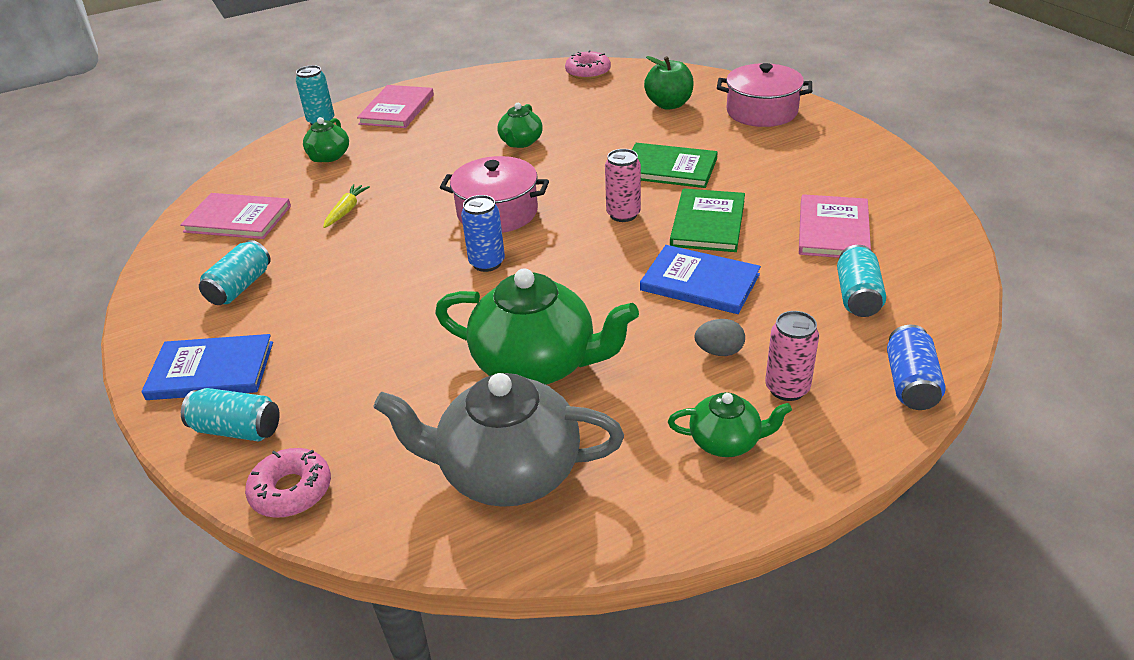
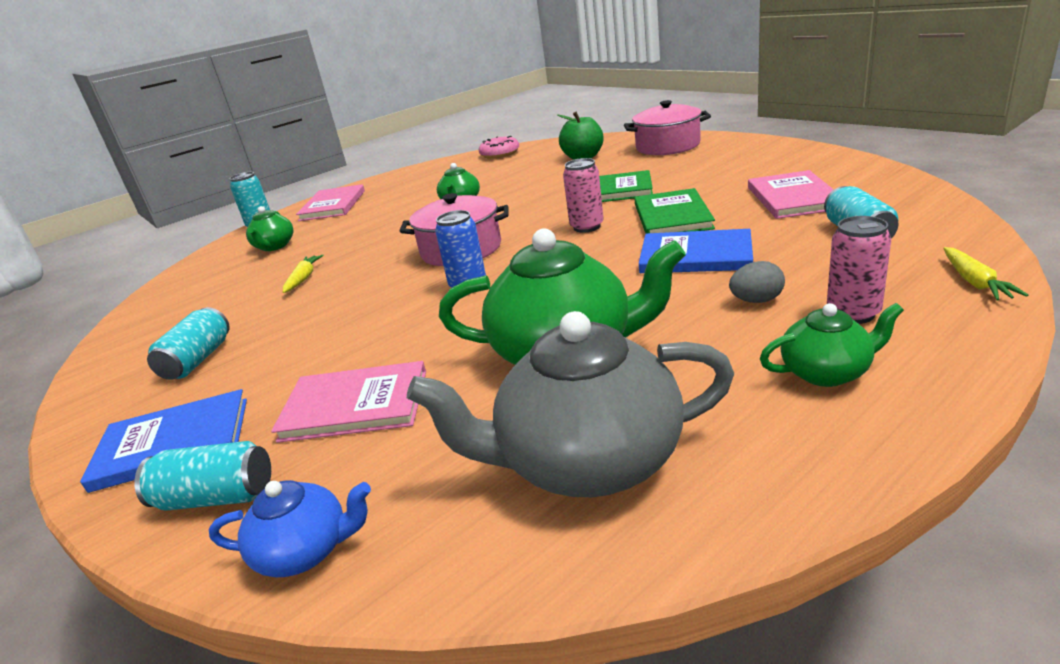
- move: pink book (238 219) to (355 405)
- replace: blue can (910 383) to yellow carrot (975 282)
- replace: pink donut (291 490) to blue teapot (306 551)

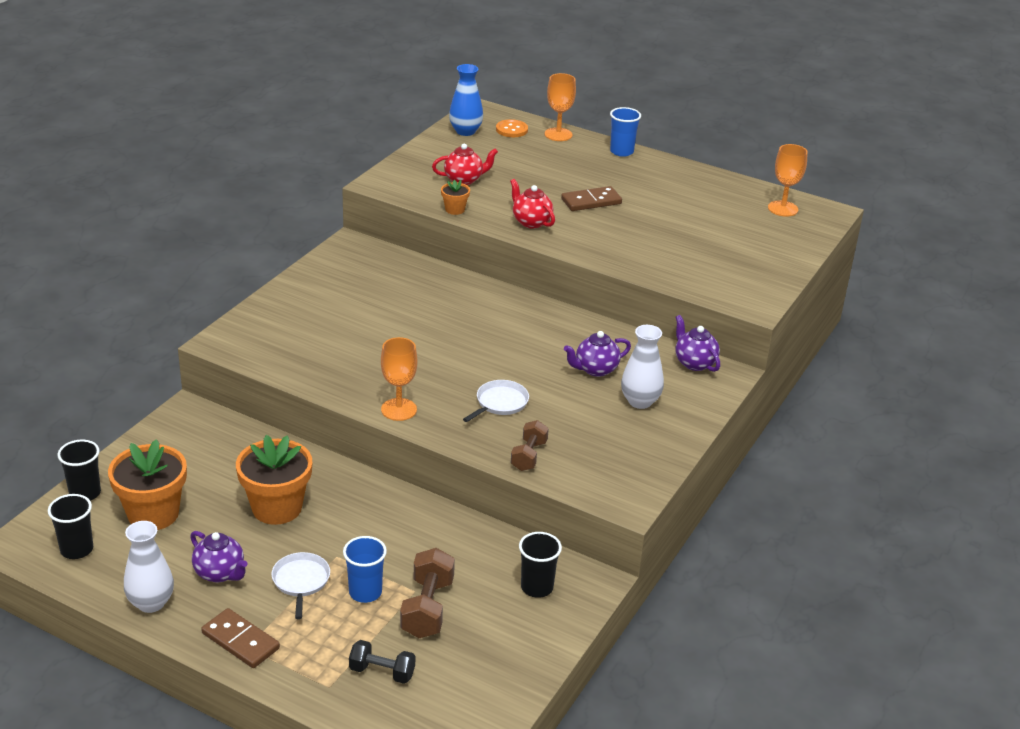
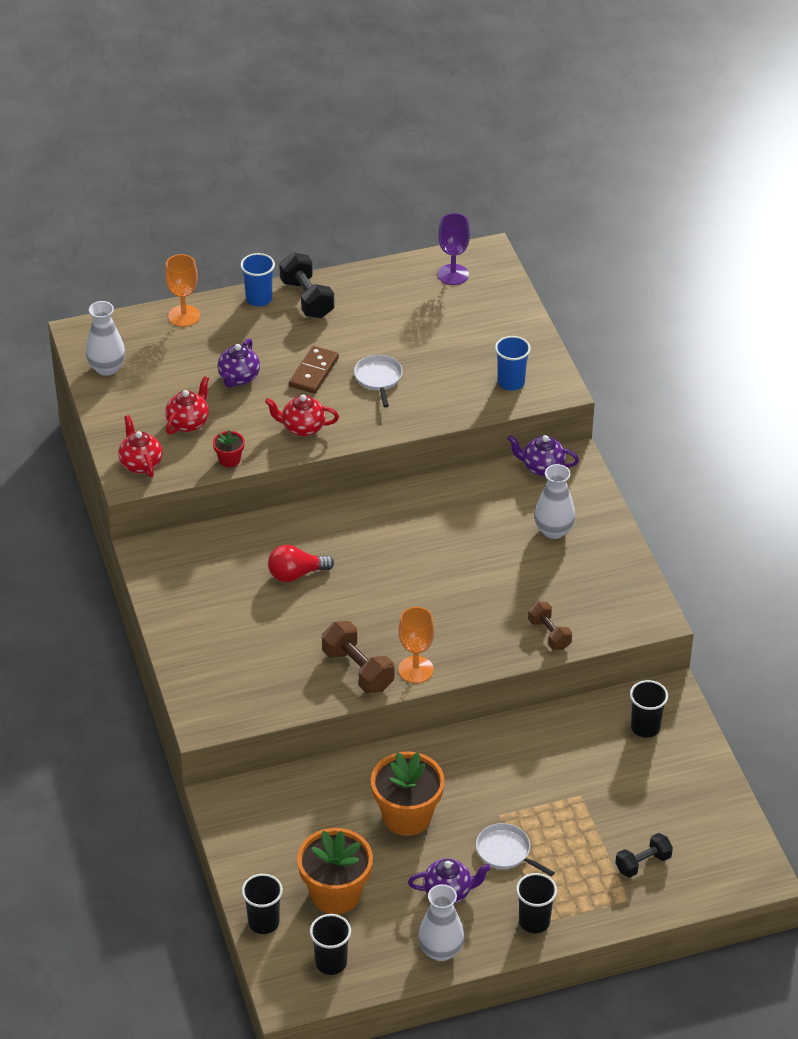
- recolor: blue vase (465 131) to white vase (107 368)
- delete: orange button (511 130)
- recolor: orange goblet (783 208) to purple goblet (453 274)
- recolor: orange flower pot (455 209) to red flower pot (229 460)
- move: purple teapot (595 369) to (239 378)
- move: white pan (500 403) to (378 378)
- move: blue cup (365 592) to (511 382)
- move: brown dumbbell (427 608) to (358 670)
- replace: brown domino (240 641) to black cup (534 921)
- insert: black dumbbell (307 299)
- insert: red teapot (141 464)
- insert: red light bulb (296 574)

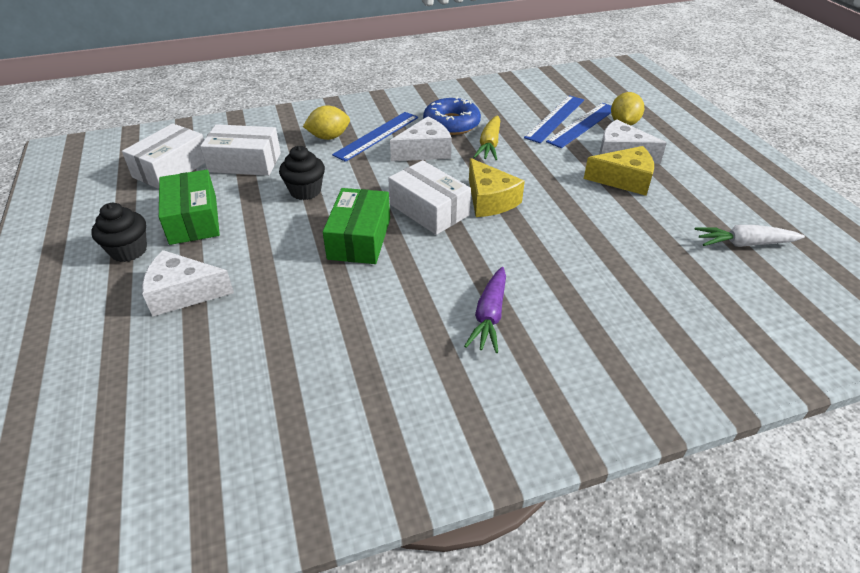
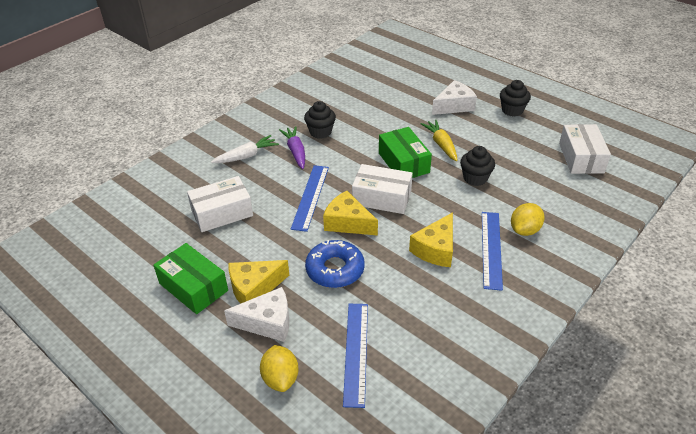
- move: blue donut (451 124) to (335 269)
- move: blue ruler (582 124) to (310 197)
- move: yellow carrot (489 145) to (441 144)
- recolor: white cheese (425 151) to yellow cheese (436 249)
- move: white box (245 162) to (222 213)
- move: green box (193 219) to (193 287)
- move: white carrot (744 244) to (246 156)
- insert: black cupcake (320 132)

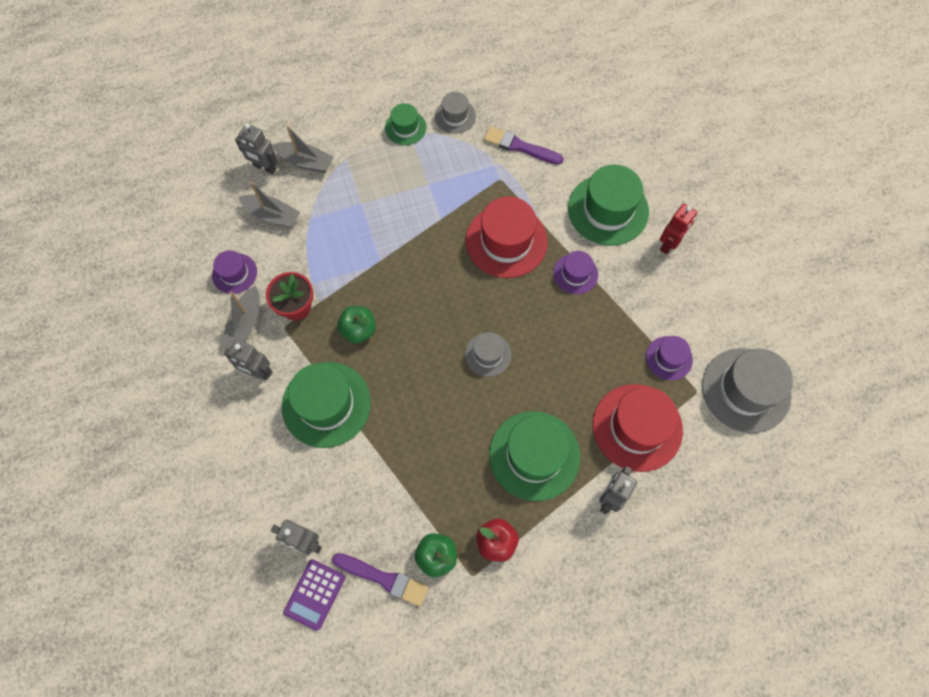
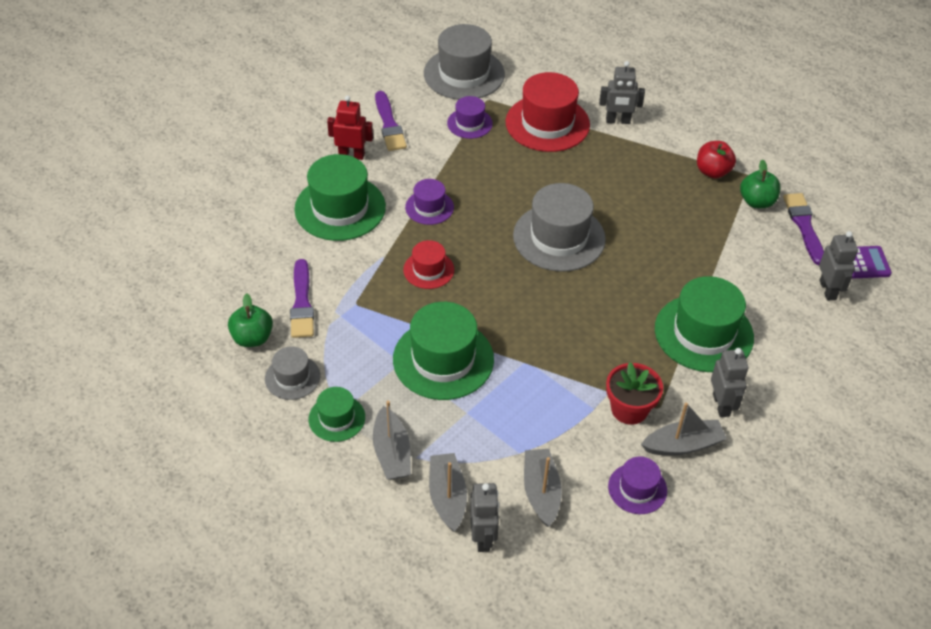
- resize: red hat (506 241) = (428 270) x0.54
- move: green apple (358 330) to (252 338)
- resize: grey hat (488 354) = (559 237) x1.86
- move: green hat (534 455) to (443 359)
- insert: purple brush (389 125)
- insert: grey boat (392 452)

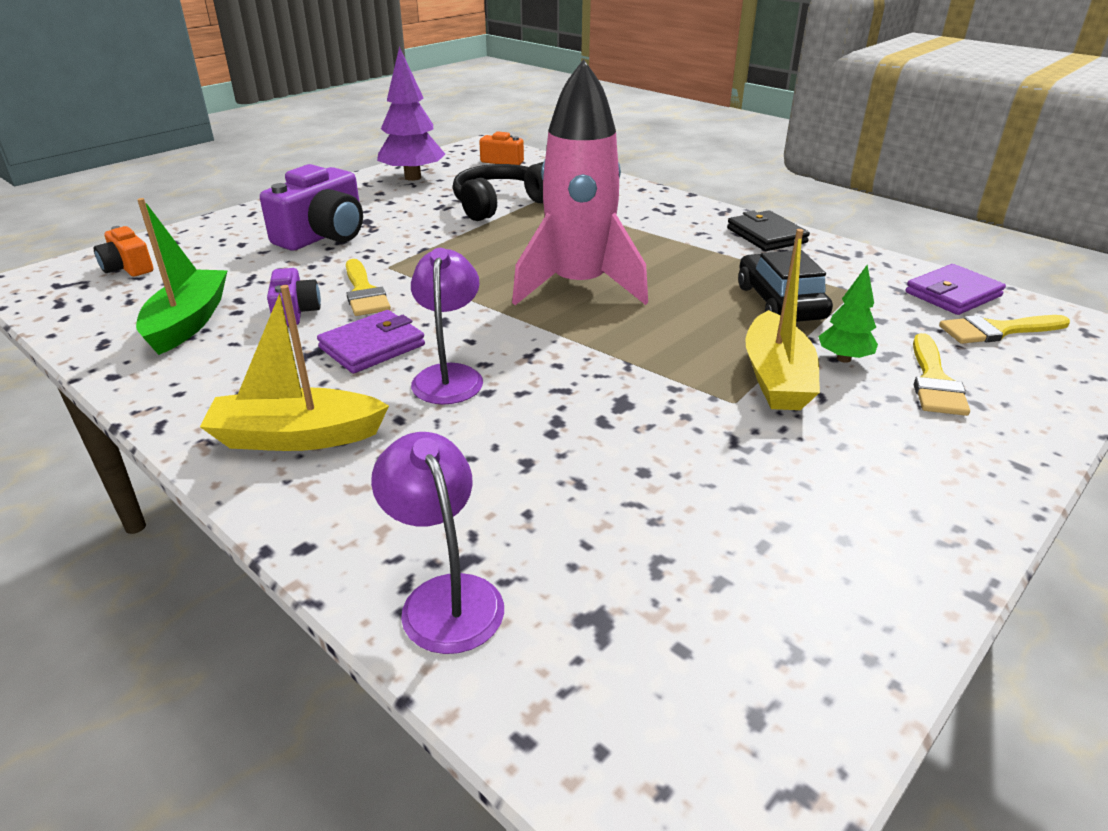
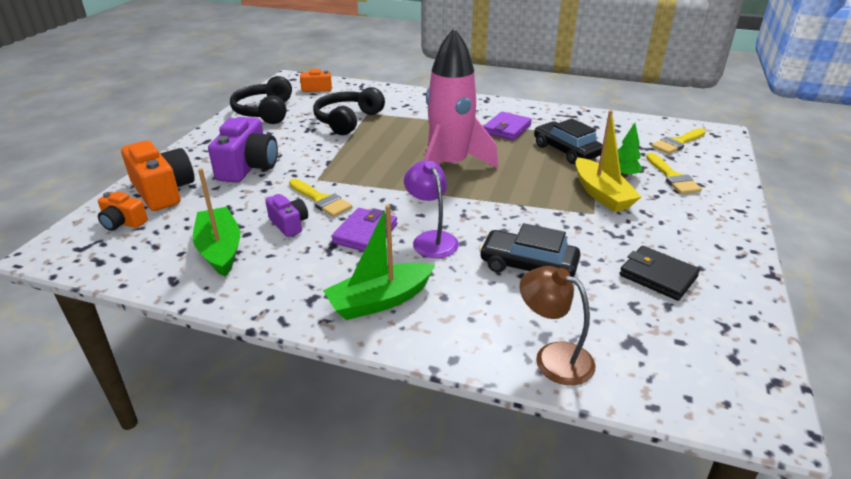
- replace: purple tree (413 177) to black headphones (265 112)
- move: black wallet (766 235) to (658 276)
- move: purple wallet (953 294) to (507 129)
- recolor: yellow boat (297 437) to green boat (380 300)
- recolor: purple lamp (445 596) to brown lamp (553 357)
- insert: orange camera (163 191)
- insert: black car (528 266)

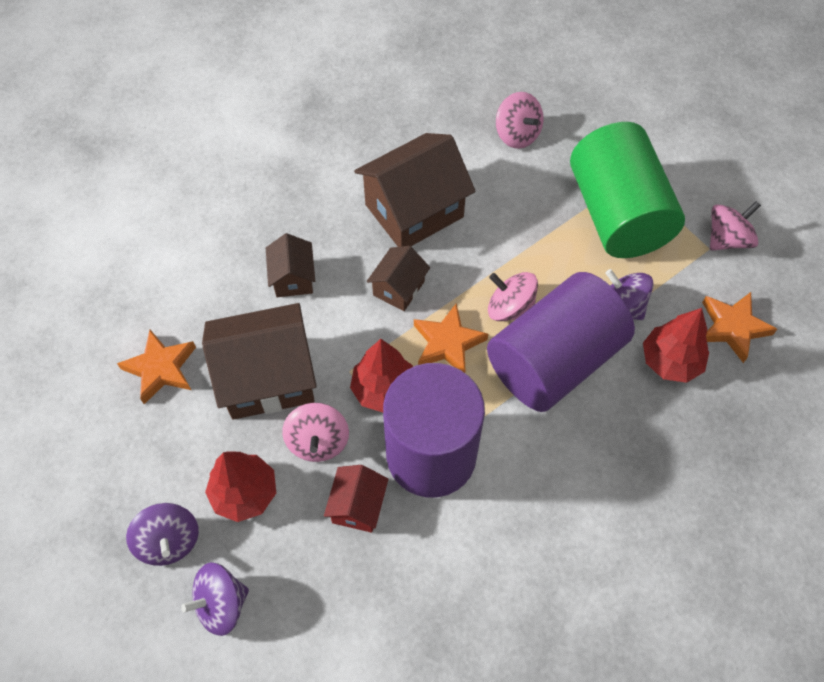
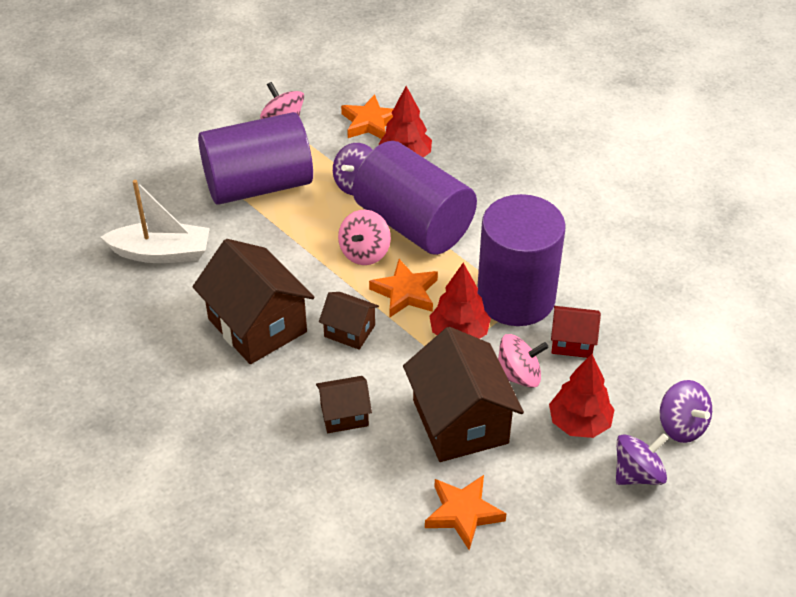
- replace: pink spinning top (517 134) to white boat (161 253)
- recolor: green cylinder (617 214) to purple cylinder (258 185)

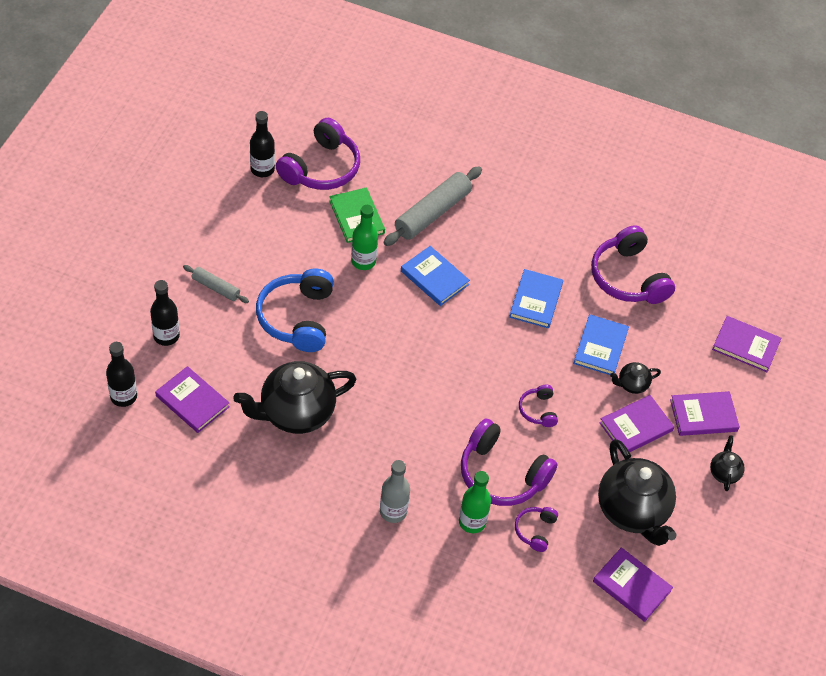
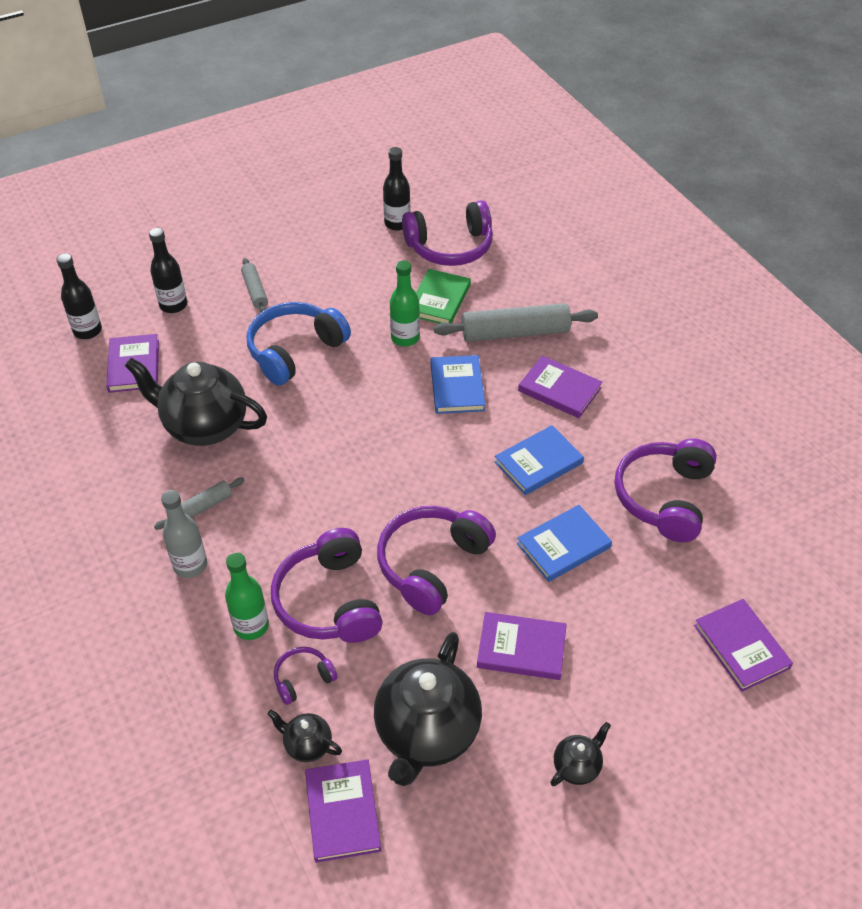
- move: black teapot (632 385) to (307 745)
- resize: purple headphones (538 410) = (432 565) x2.04
- move: purple book (703 415) to (559 389)
- insert: grey rolling pin (201 508)

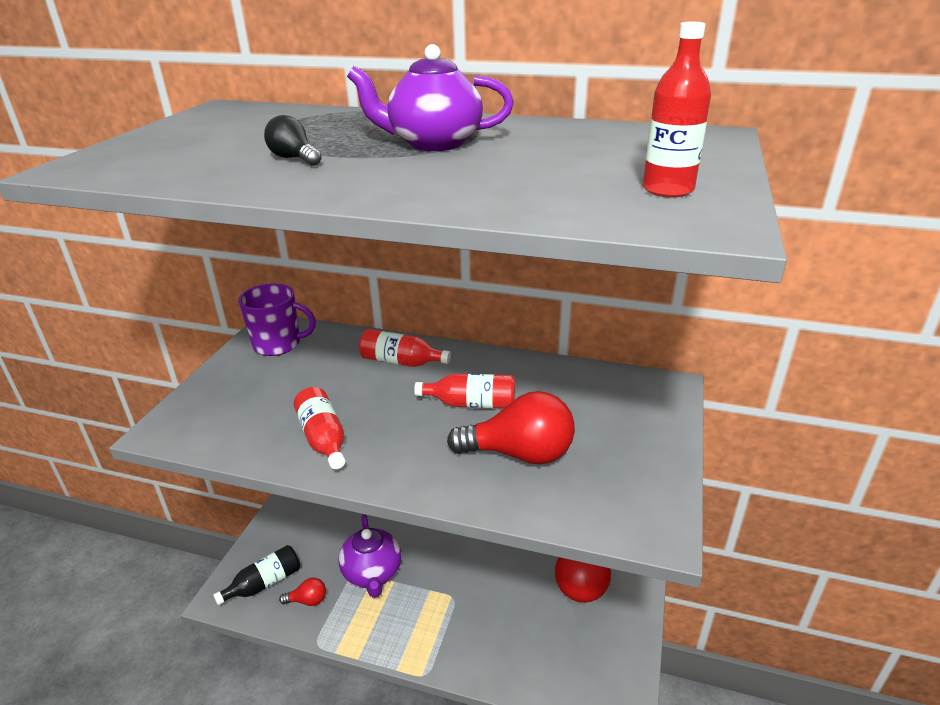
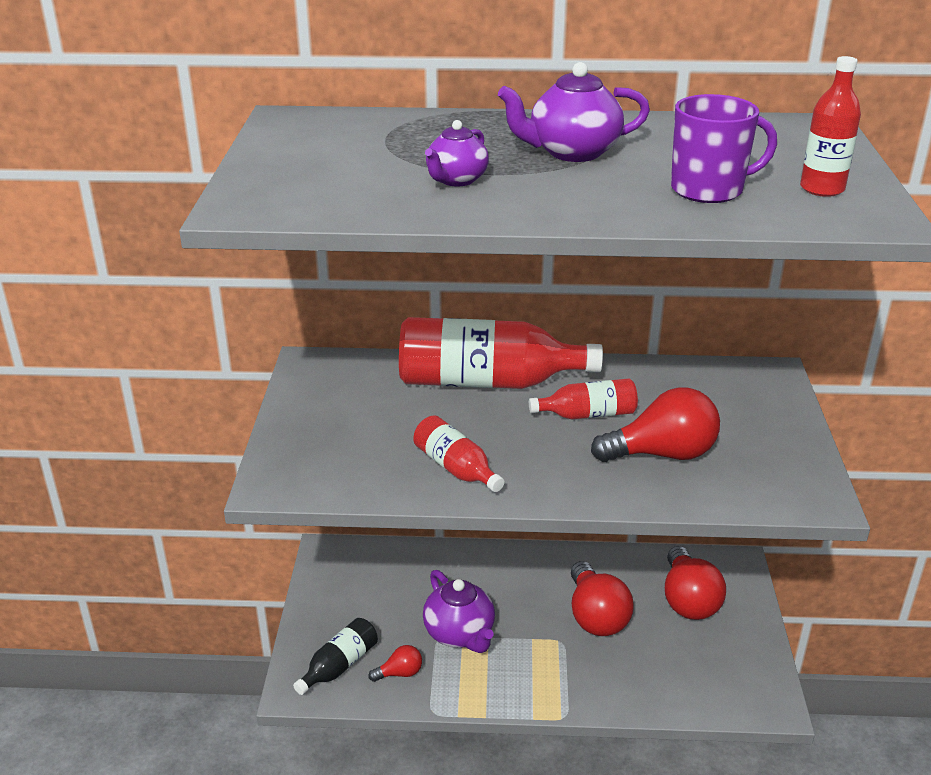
- replace: black light bulb (294 158) to purple teapot (456 180)
- move: purple mug (278 344) to (708 190)
- resize: red bottle (401 362) = (487 382) x1.96
- insert: red light bulb (596 616)

